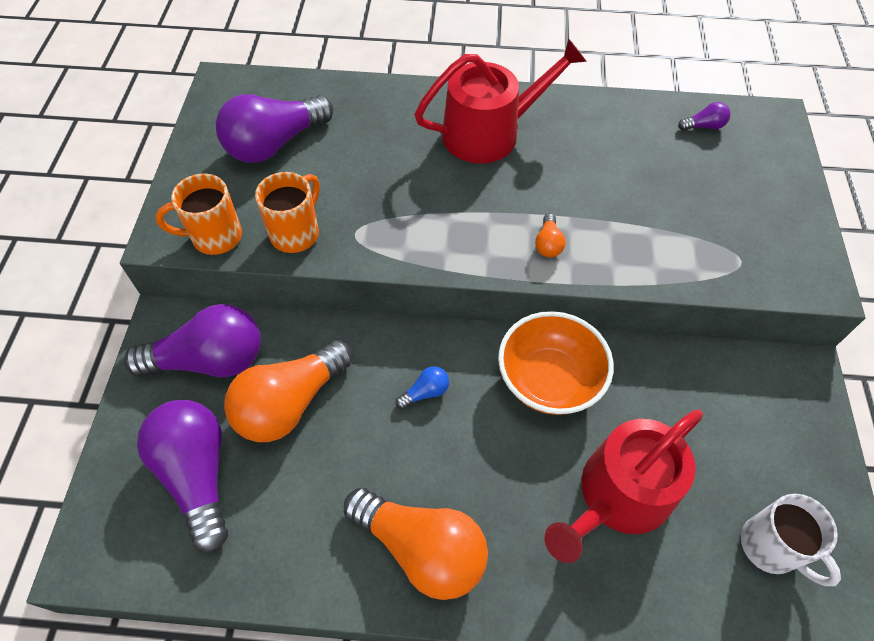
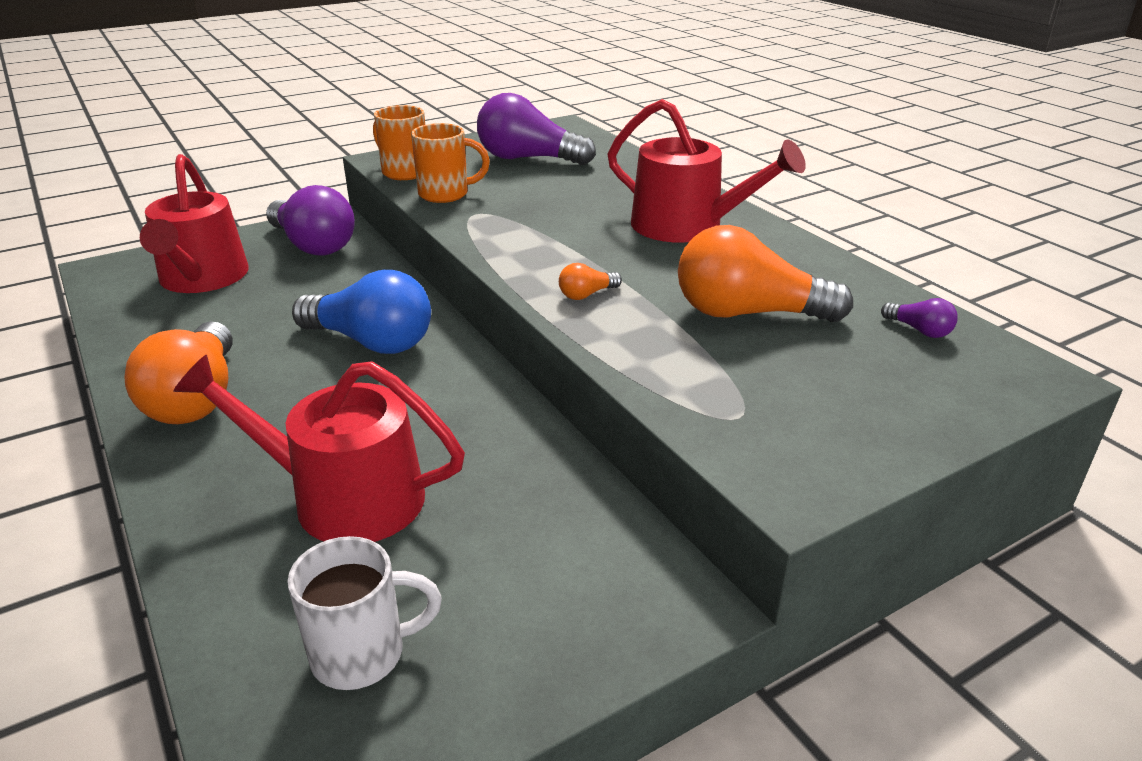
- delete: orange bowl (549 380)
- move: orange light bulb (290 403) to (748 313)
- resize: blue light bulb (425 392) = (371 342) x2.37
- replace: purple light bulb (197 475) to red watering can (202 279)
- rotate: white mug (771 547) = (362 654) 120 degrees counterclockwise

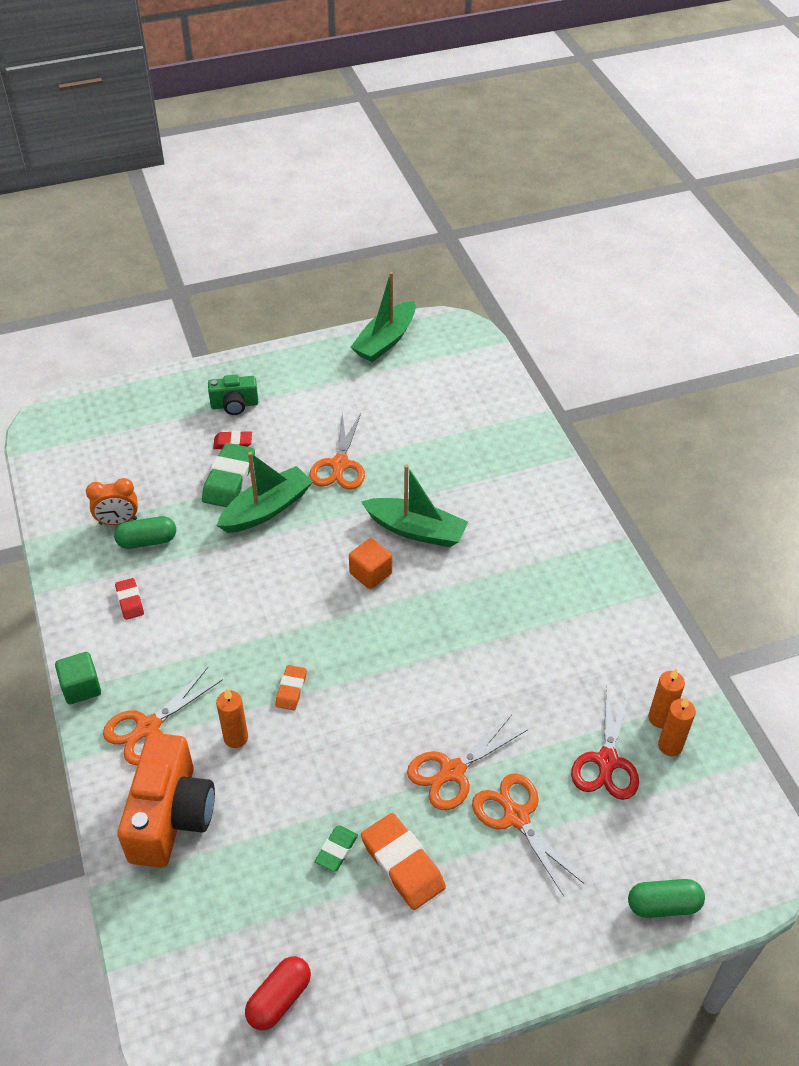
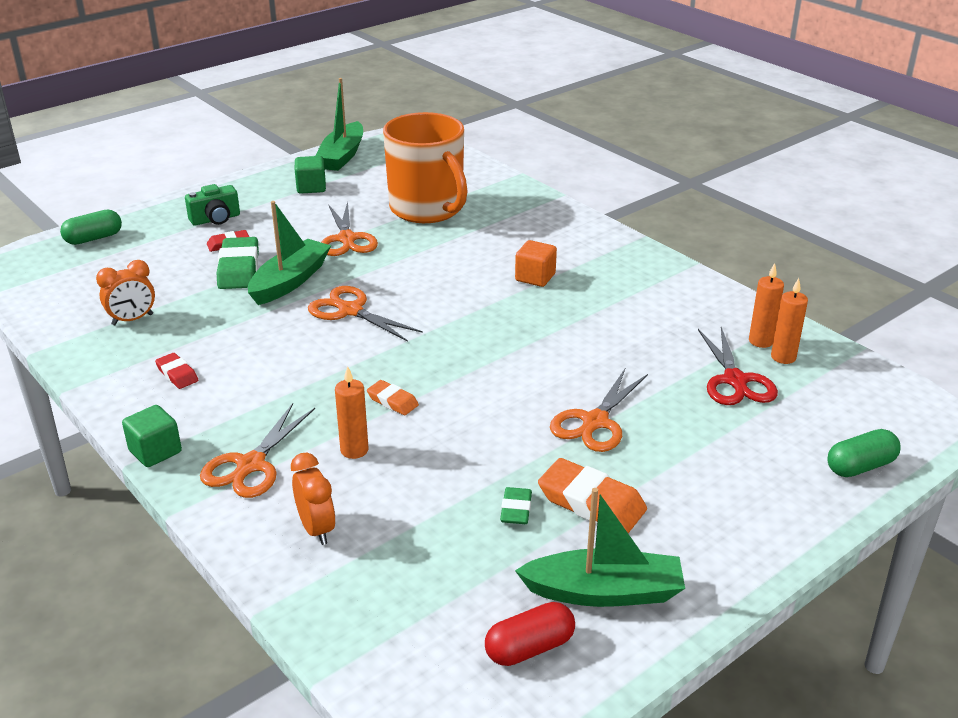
- move: green boat (416 530) to (604 592)
- move: green capsule (147 541) to (94 238)
- move: orange cube (370 573) to (535 277)
- rotate: orange eraser (291 690) = (392 401) 45 degrees counterclockwise
- replace: orange camera (171 816) to orange clock (316 529)
- move: orange scissors (516 817) to (350 311)
- rotate: red capsule (279 999) = (529 648) 45 degrees clockwise
- insert: orange mug (427 209)
- insert: green cube (311 187)

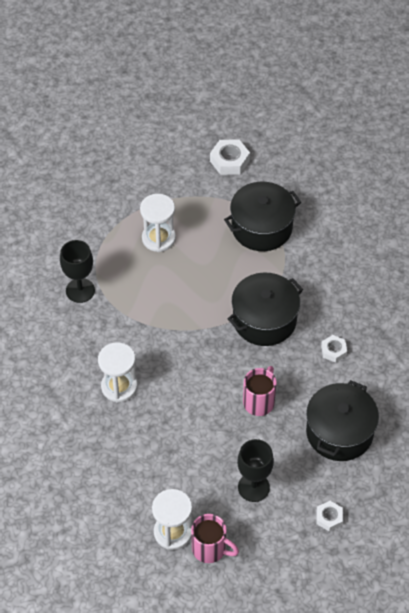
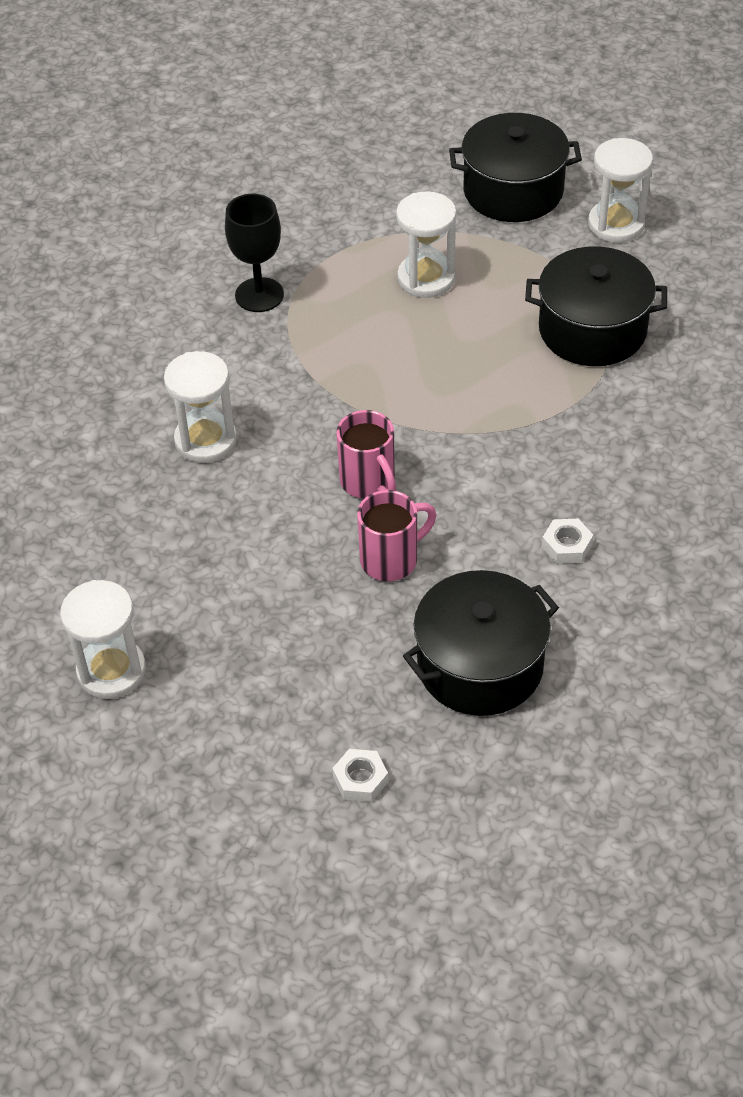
- replace: white nut (229 161) to white hourglass (616 224)
- move: black pot (264 320) to (513 191)
- delete: black goblet (253 487)
- move: pink mug (210 549) to (368 482)

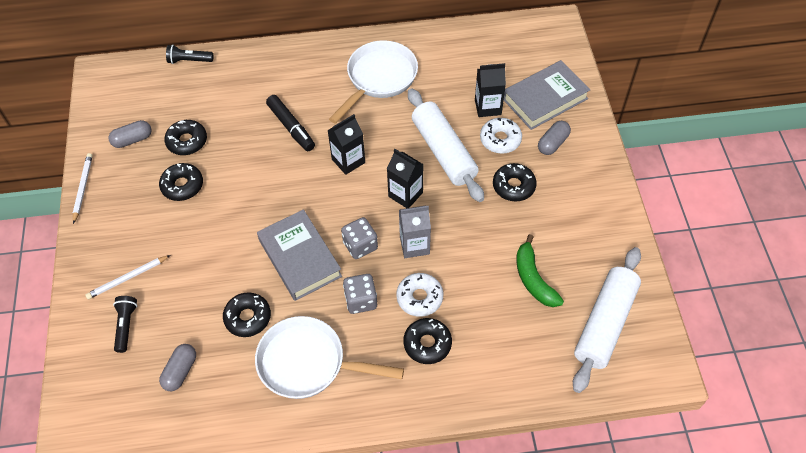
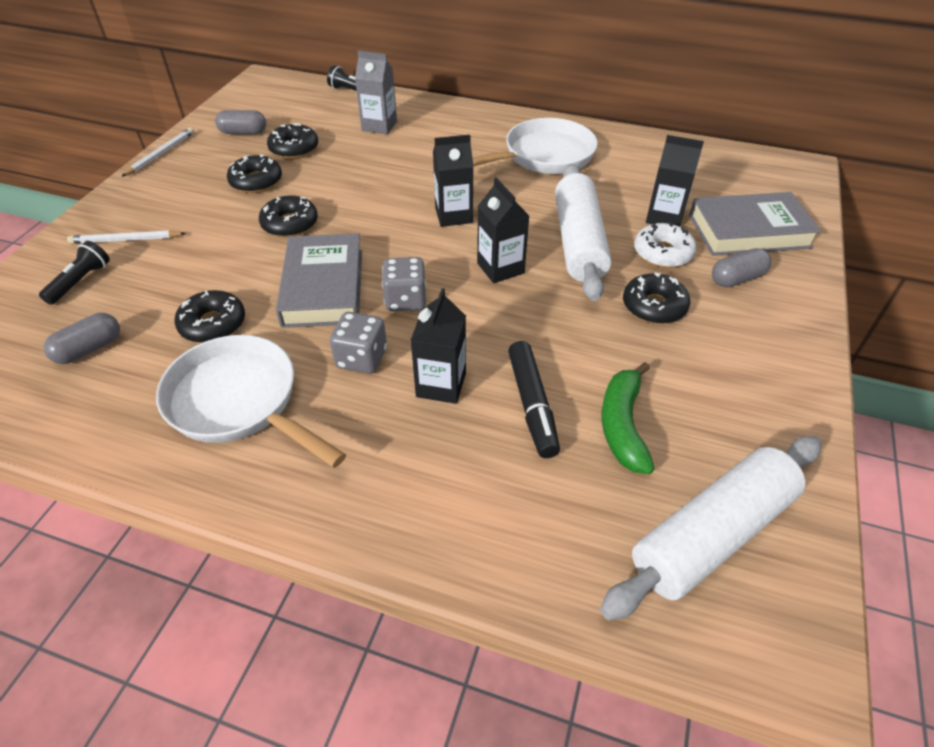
- move: black marker (291 127) to (532 405)
- move: grey carton (414 245) to (379 126)
- replace: white donut (419 298) to black carton (441 385)
- move: black donut (427 344) to (290 224)

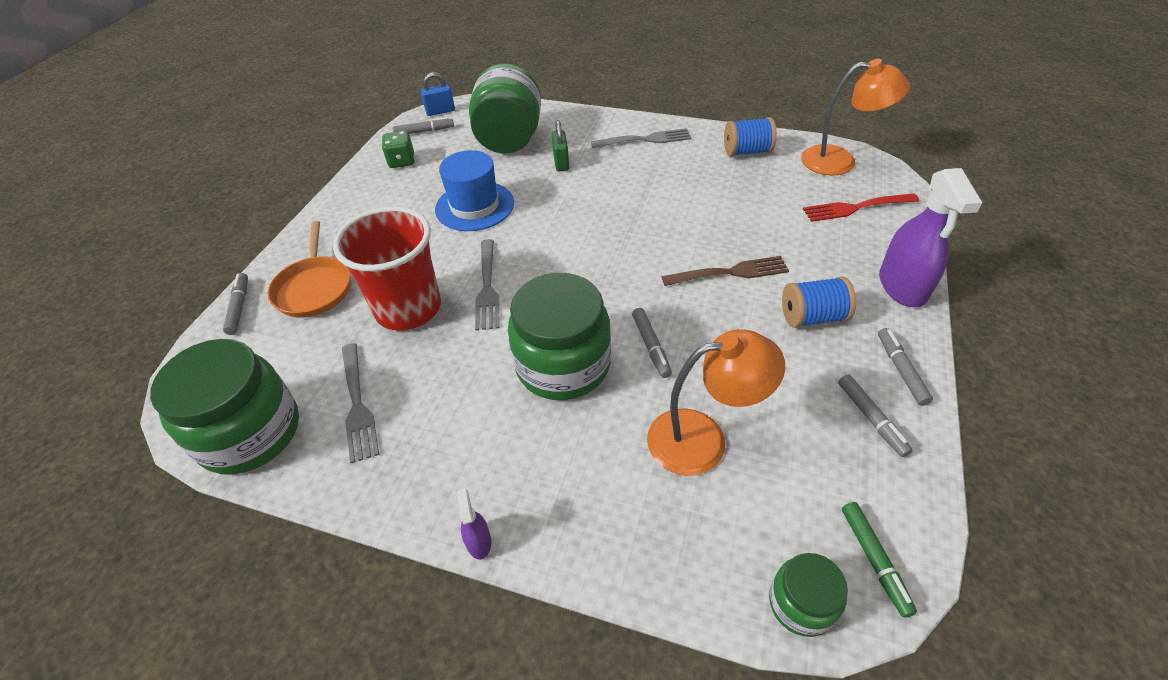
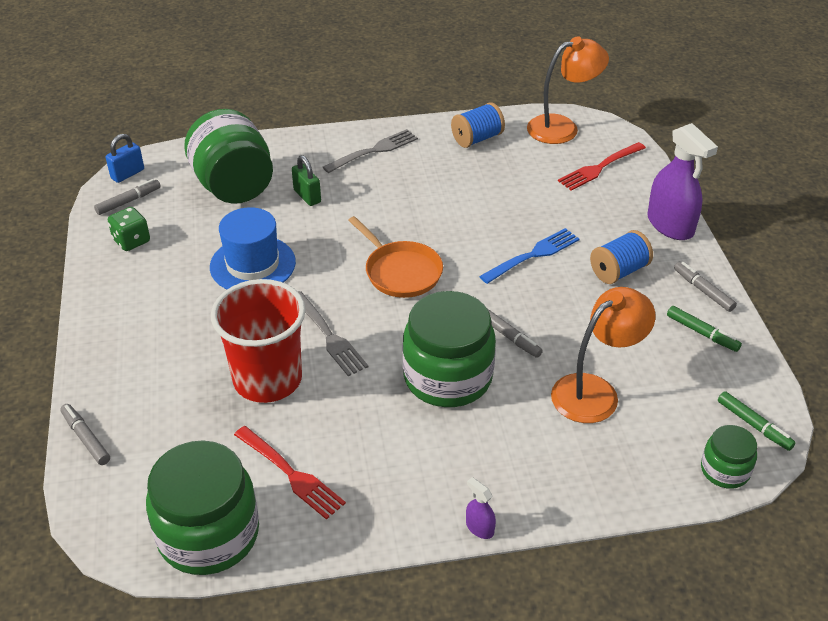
- move: orange pan (314 288) to (400 272)
- recolor: brown fork (729 273) to blue fork (532 255)
- recolor: grey fork (357 404) to red fork (290 473)
- recolor: grey marker (871 418) to green marker (702 333)

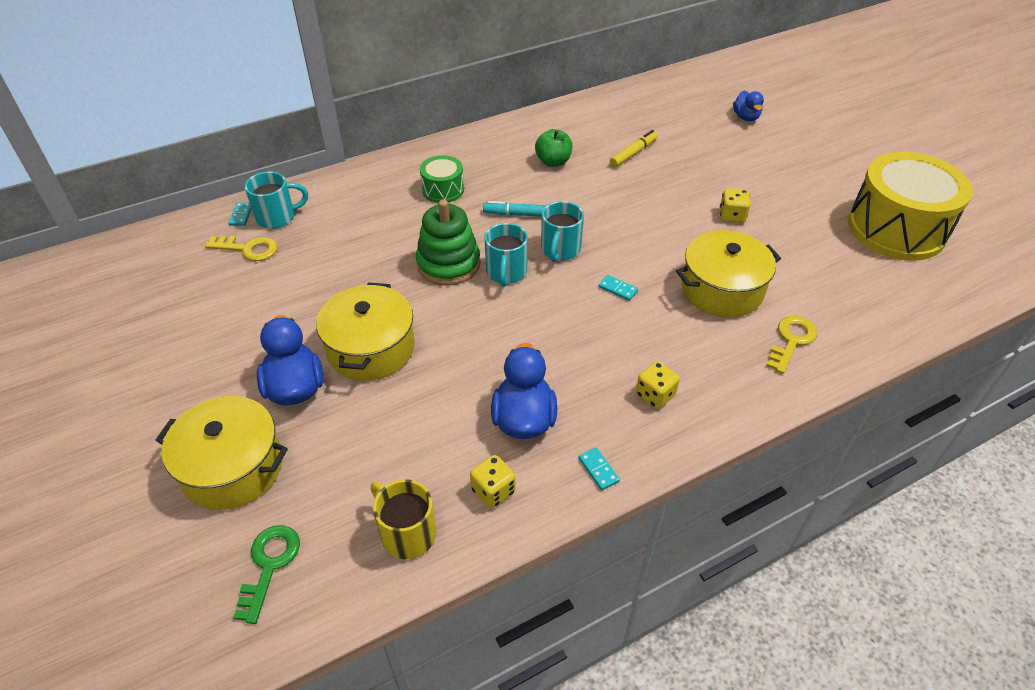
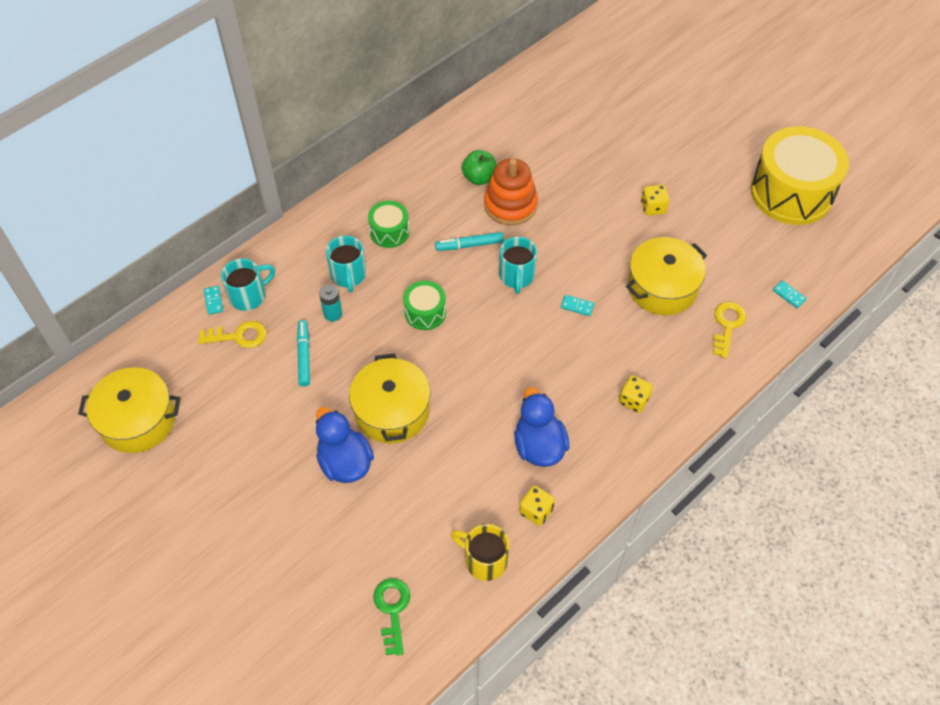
- delete: blue duck (746 117)
- delete: yellow marker (633 153)
- replace: green stacking toy (448 264) to green drum (425 312)
- move: turquoise mug (506 273) to (348 275)
- move: yellow pot (232 467) to (137 420)
- move: turquoise domino (598 470) to (789 295)
- insert: orange stacking toy (510 205)
- insert: turquoise battery (333 314)
- insert: turquoise marker (304 356)

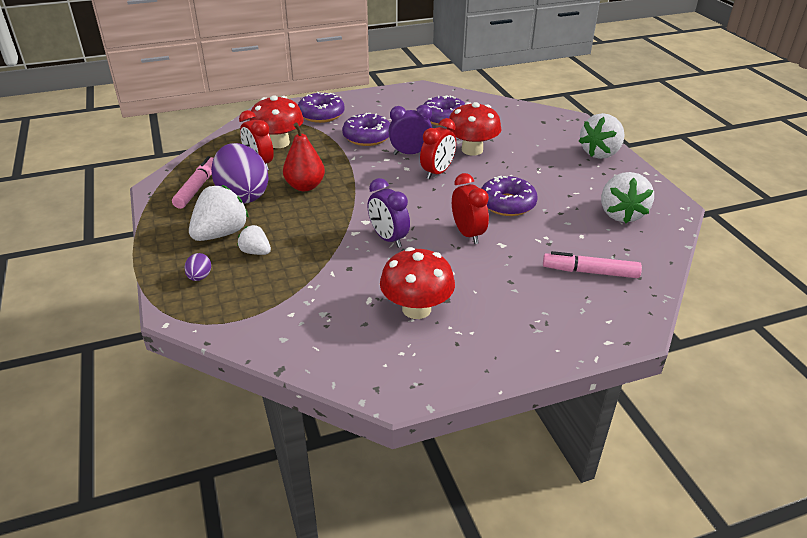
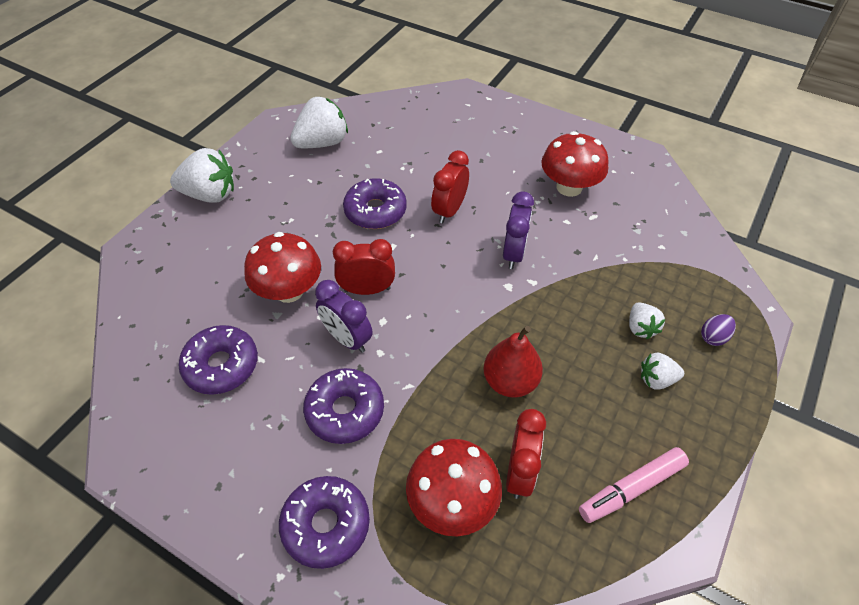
- delete: purple egg (243 195)
- resize: white strawberry (221 234) = (656 379) x0.55
- delete: pink marker (590 272)

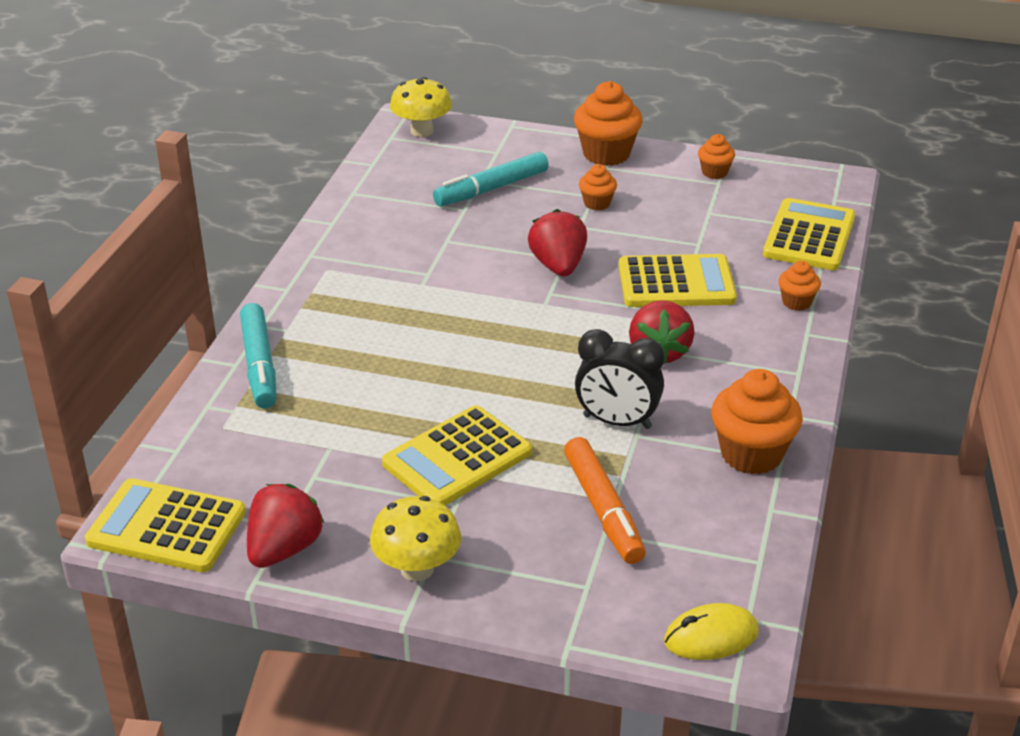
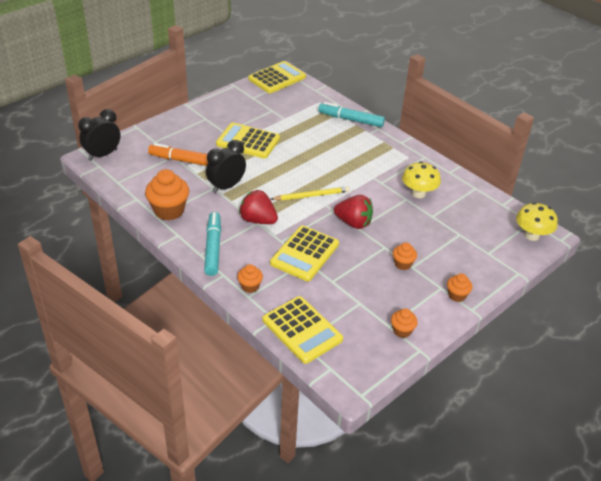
- resize: orange cupcake (606 154) = (457 295) x0.53
- move: turquoise marker (491 189) to (213 248)
- rotate: yellow calculator (457 458) = (248 141) 60 degrees counterclockwise
- delete: red strawberry (284 549)
- move: yellow mushroom (417 569) to (418 193)
- replace: yellow mouse (711 637) to black clock (103 155)
- insert: yellow pencil (311 195)

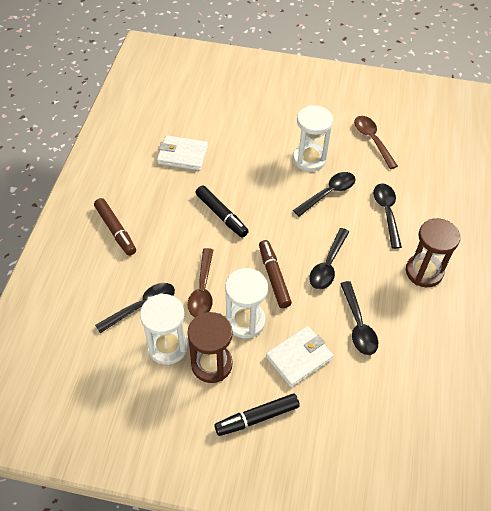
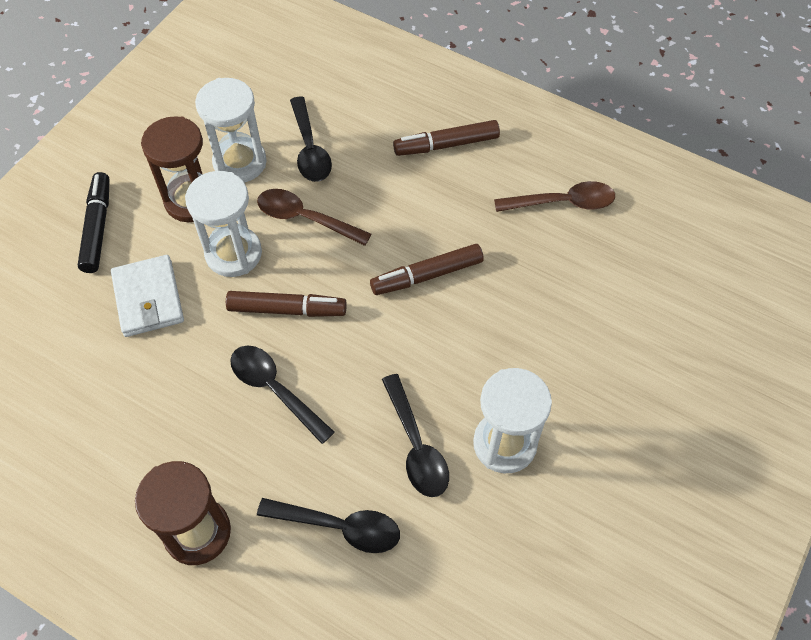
- move: brown spoon (372 140) to (563 203)
- delete: white wallet (182 155)
- recolor: black marker (221 215) to brown marker (426 275)
- delete: black spoon (358 325)

